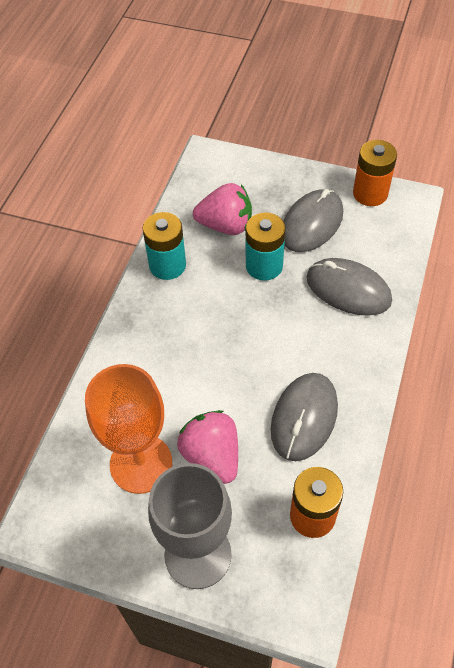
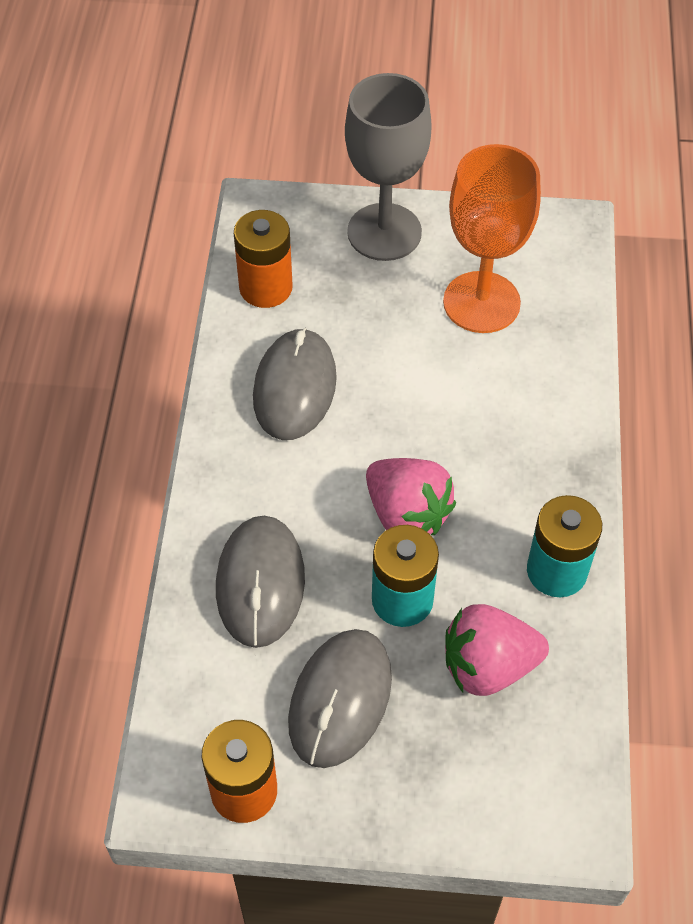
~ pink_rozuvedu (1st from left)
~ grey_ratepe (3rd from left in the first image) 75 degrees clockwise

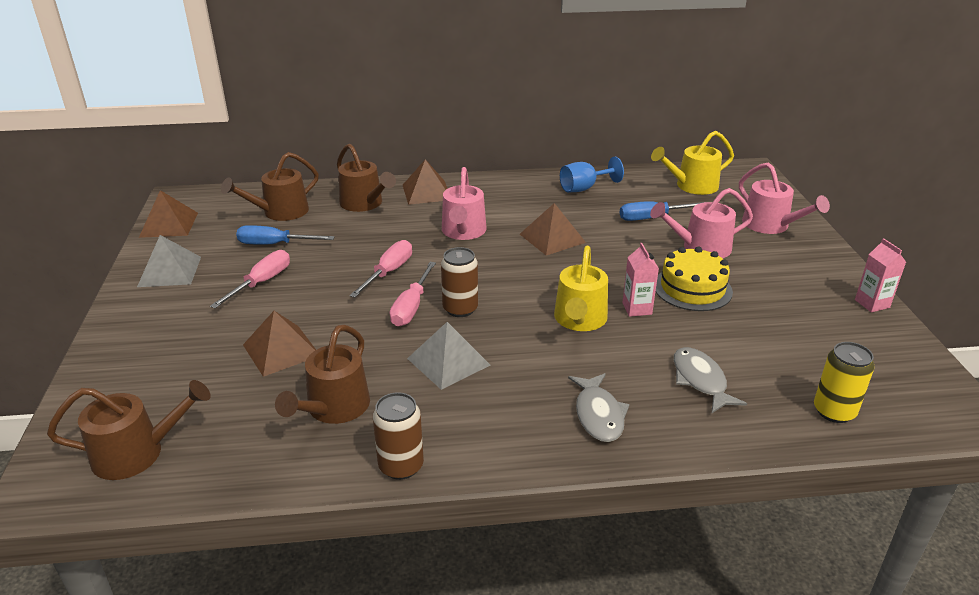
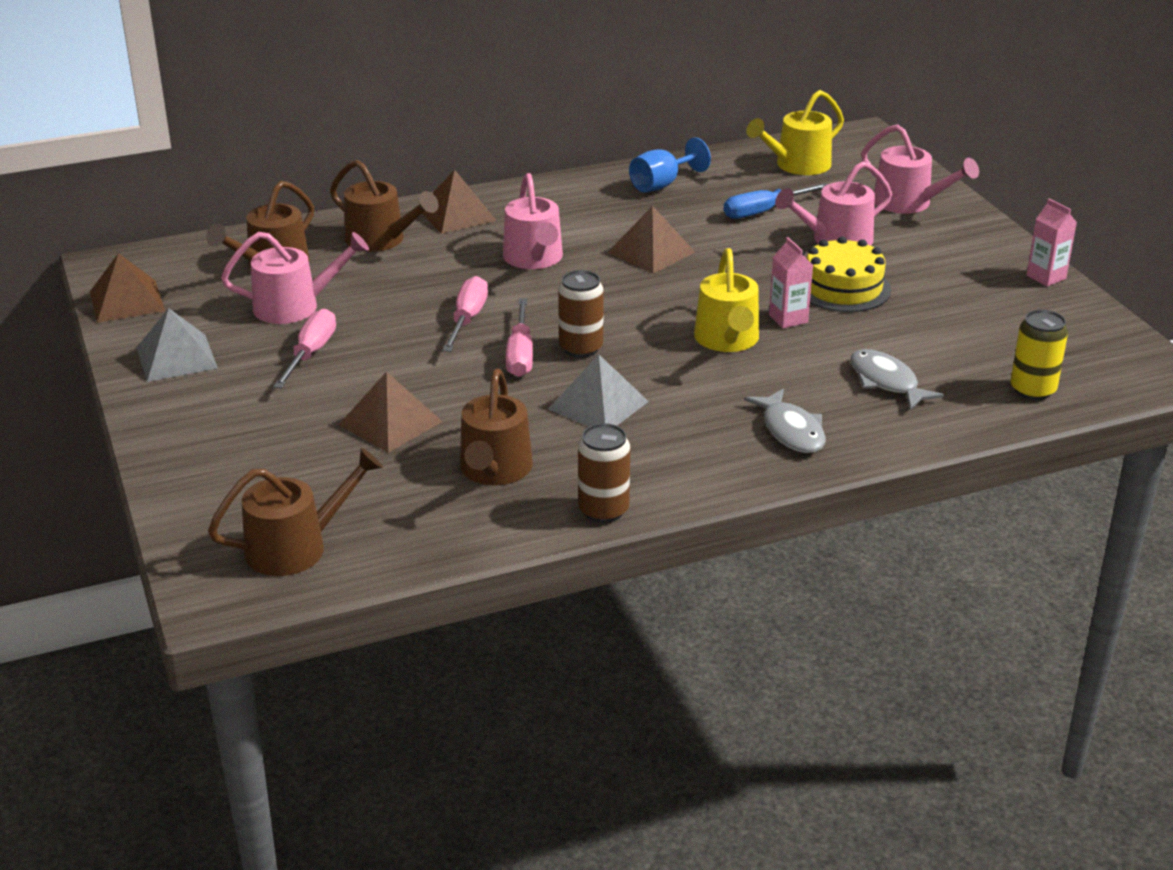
~ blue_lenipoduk (1st from left) to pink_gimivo (1st from left)

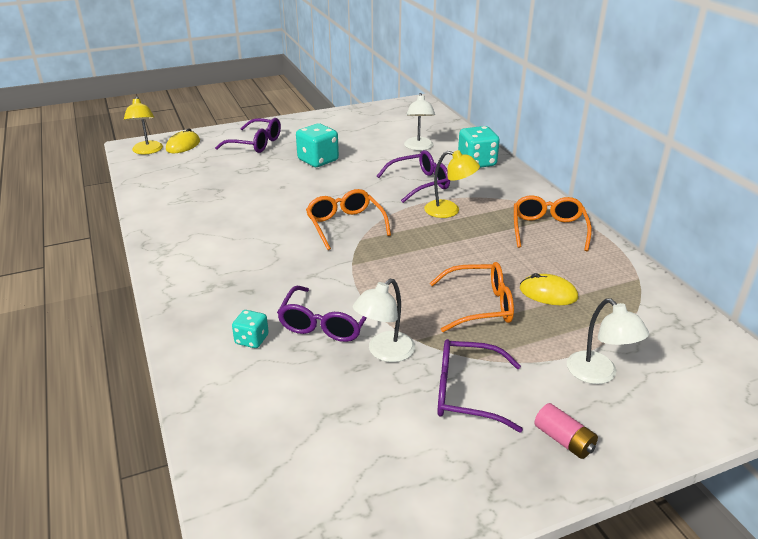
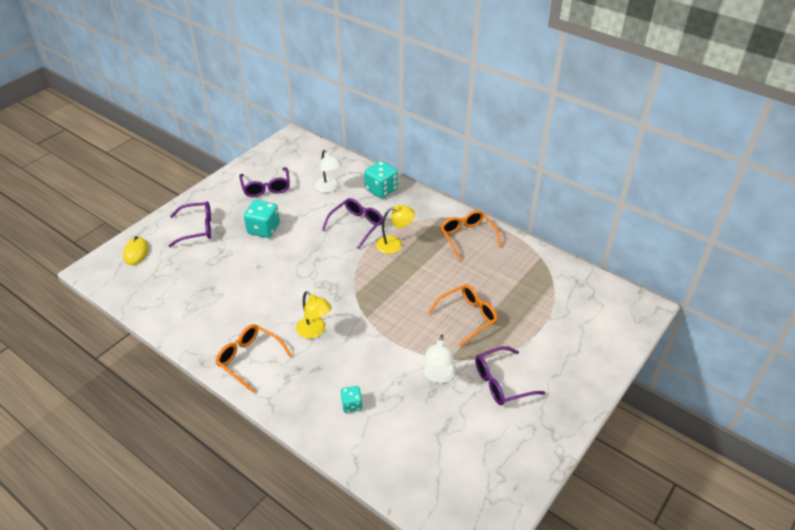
- yellow_ratepe (2nd from left)
- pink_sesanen
- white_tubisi (3rd from left)
~ yellow_tubisi (1st from left)
~ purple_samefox (2nd from left)
~ orange_samefox (1st from left)

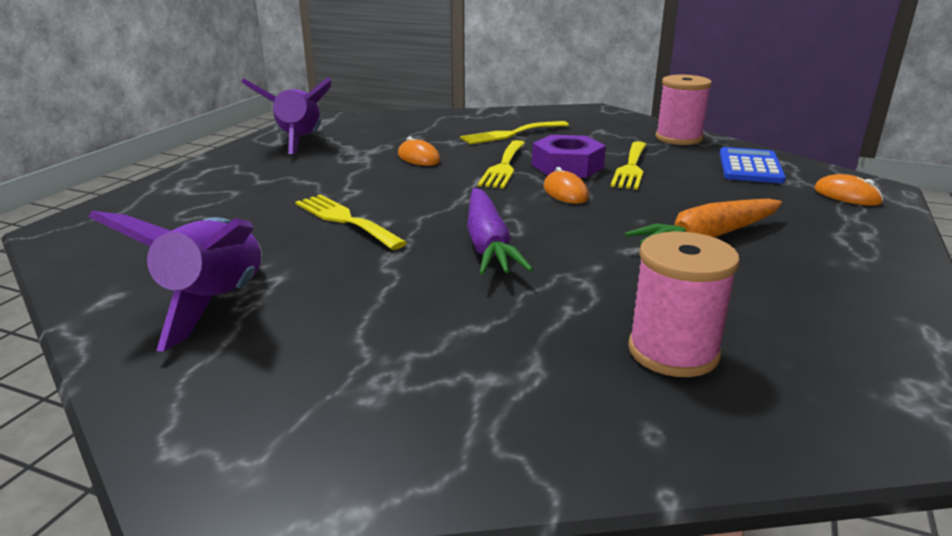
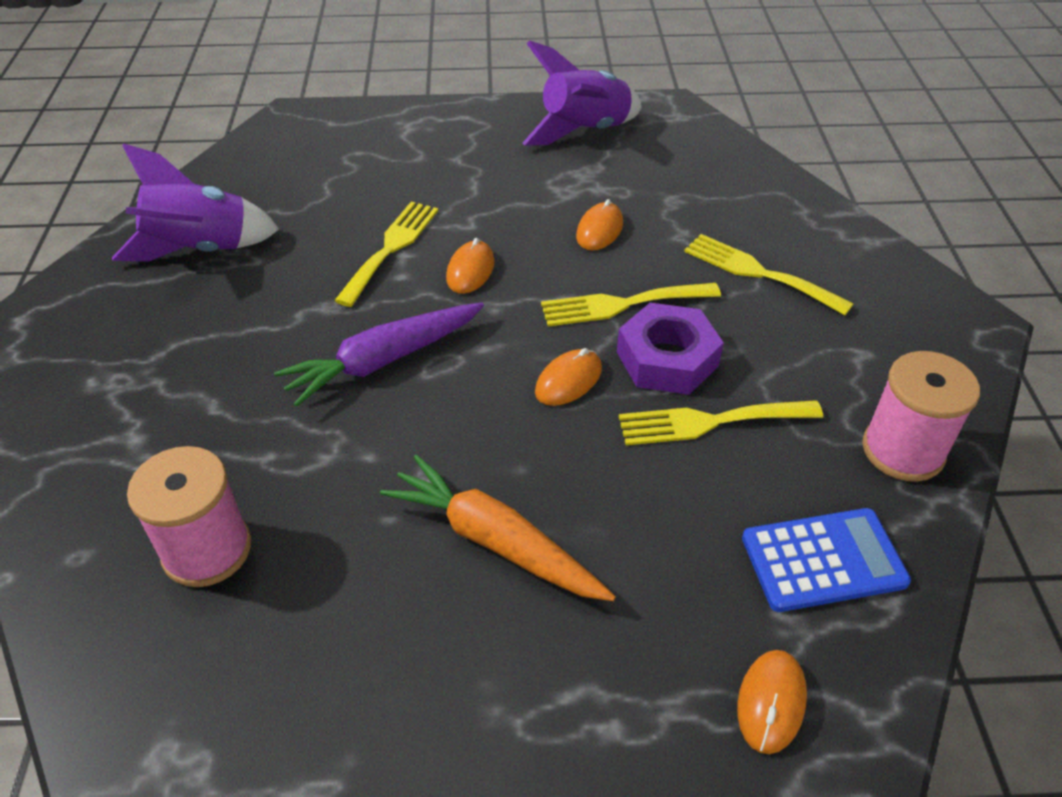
+ orange_ratepe (1st from left)

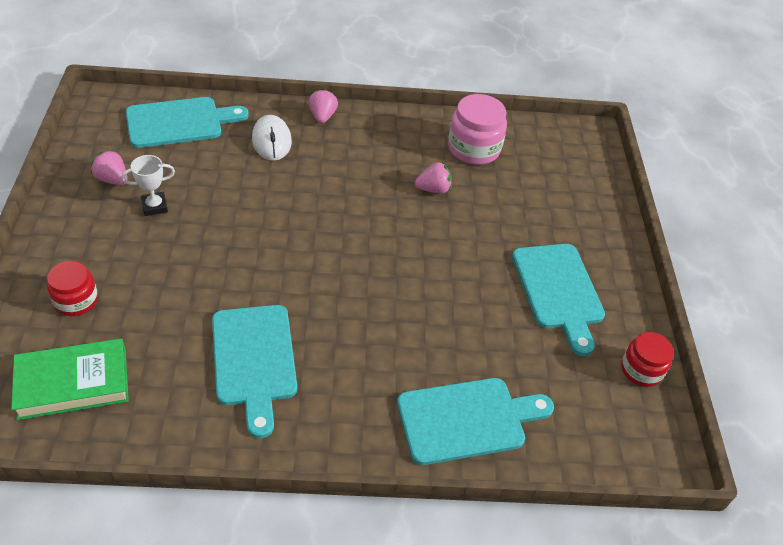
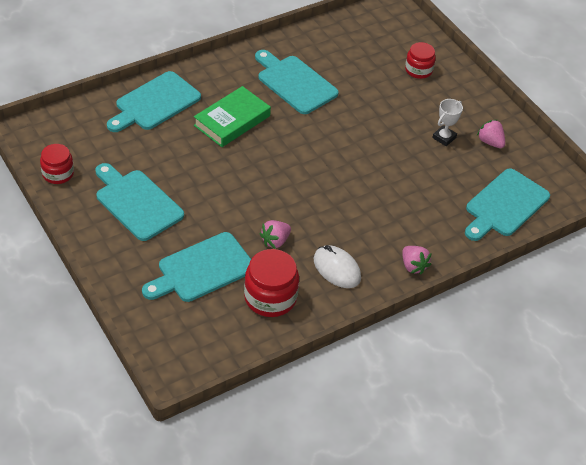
+ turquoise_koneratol (3rd from left)
~ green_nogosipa
~ white_ratepe
~ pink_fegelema to red_fegelema (2nd from left)
~ pink_rozuvedu (1st from left in the first image) 135 degrees counterclockwise

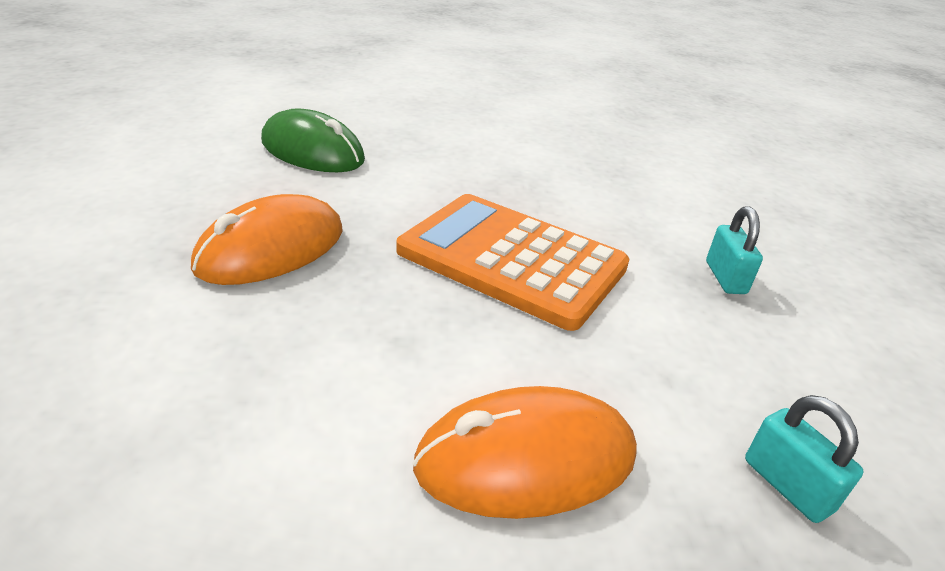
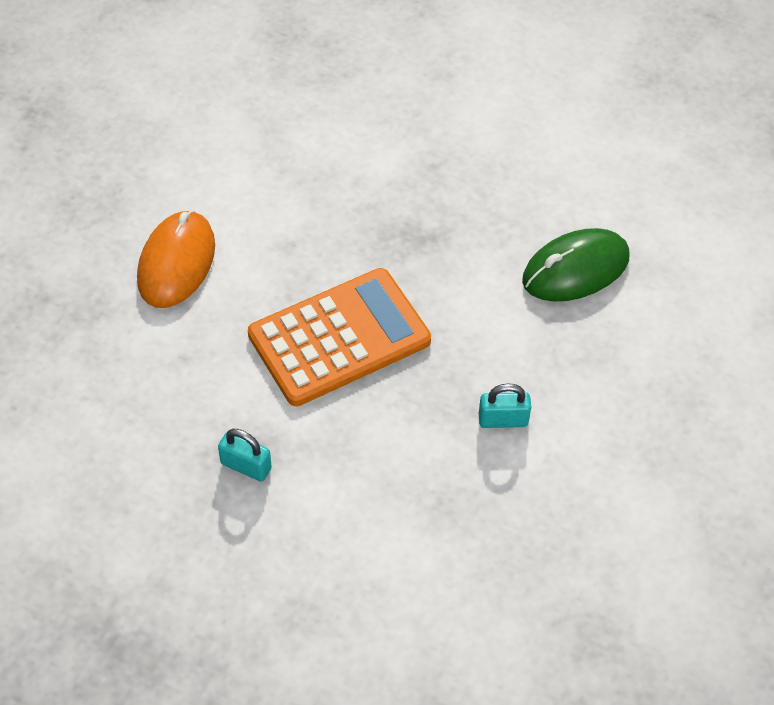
- orange_ratepe (1st from left)
~ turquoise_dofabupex (2nd from left)

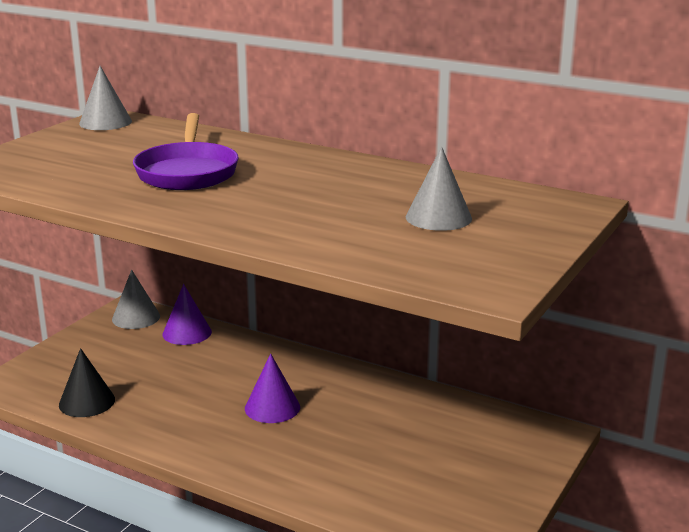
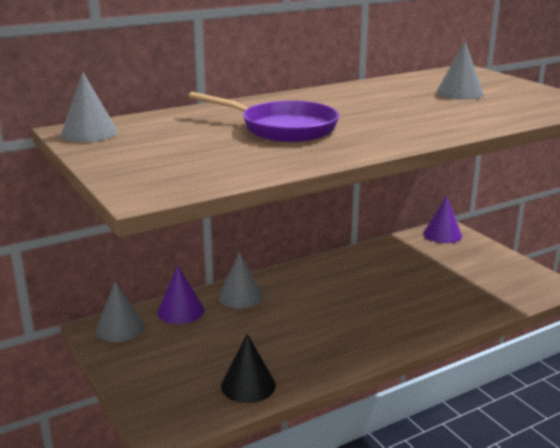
+ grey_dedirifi (3rd from left)
~ purple_dedirifi (2nd from left)

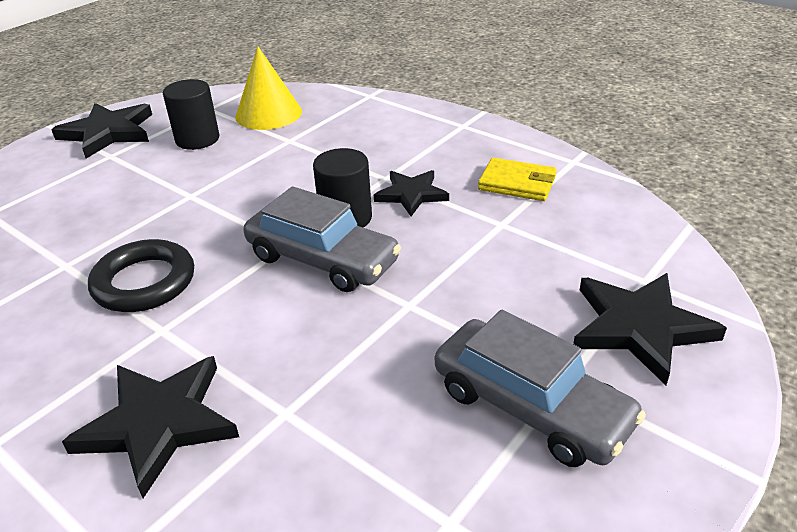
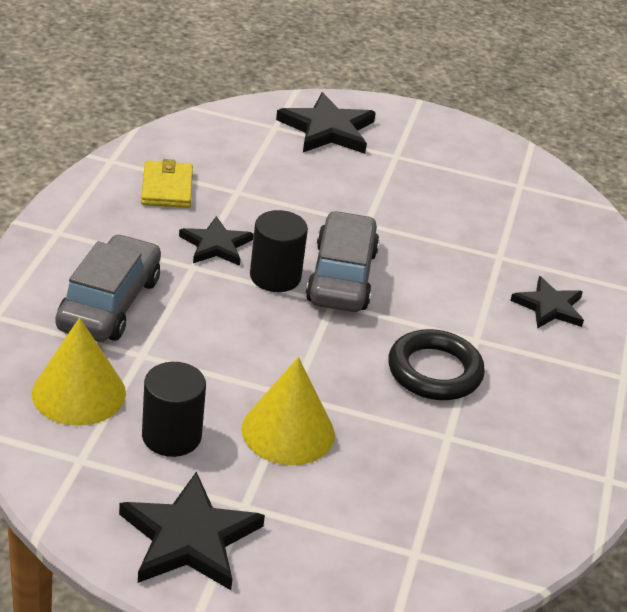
+ yellow_dedirifi (2nd from left)
~ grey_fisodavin (2nd from left in the first image) to grey_fisodavin (1st from left)
~ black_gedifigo (2nd from left in the first image) x0.65

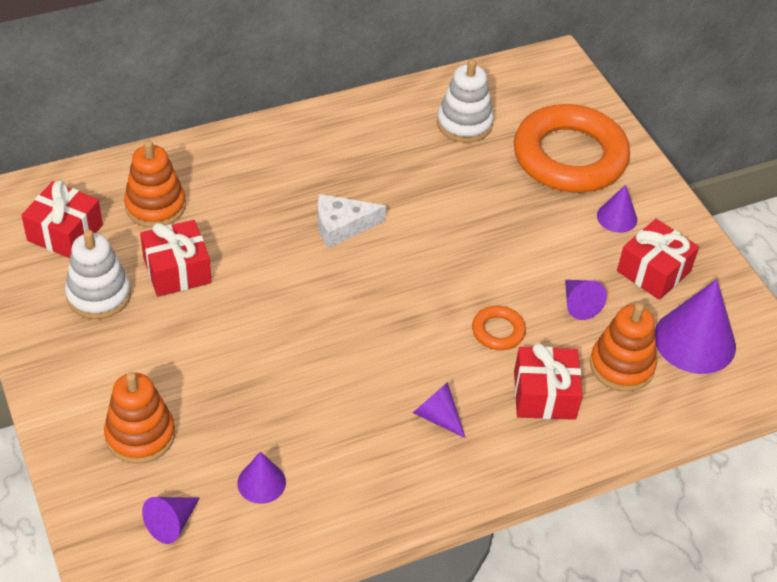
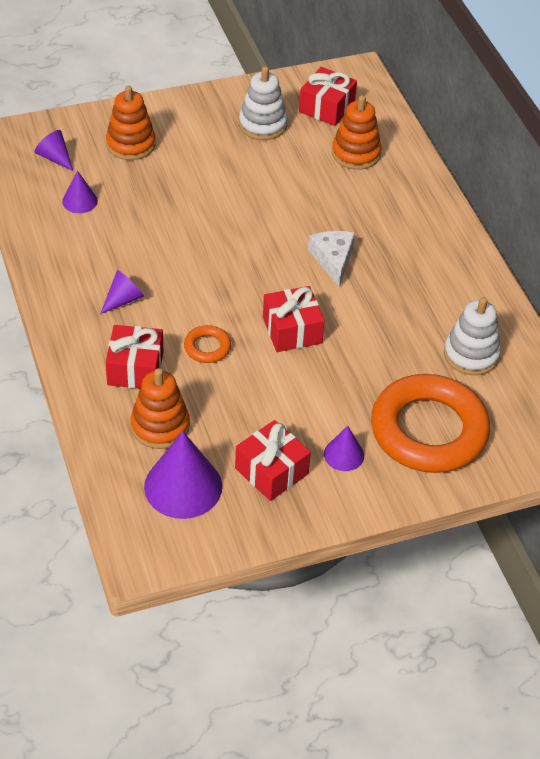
- purple_dedirifi (4th from left)
~ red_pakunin (2nd from left in the first image) to red_pakunin (3rd from left)

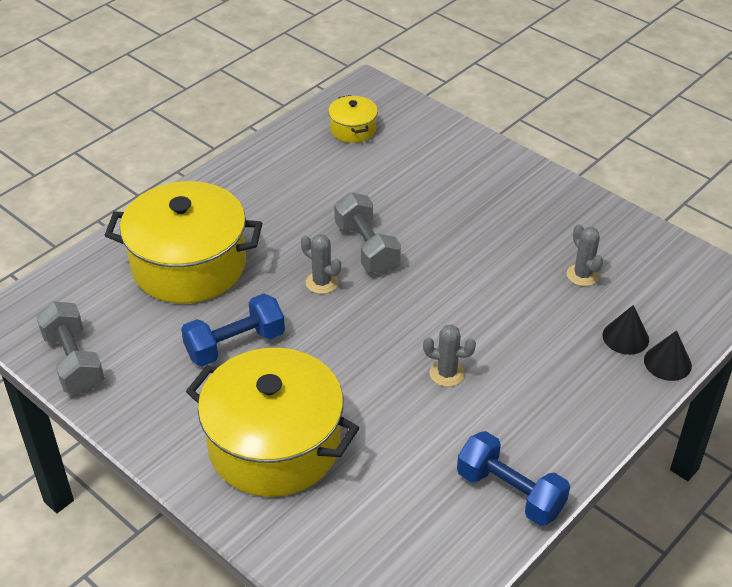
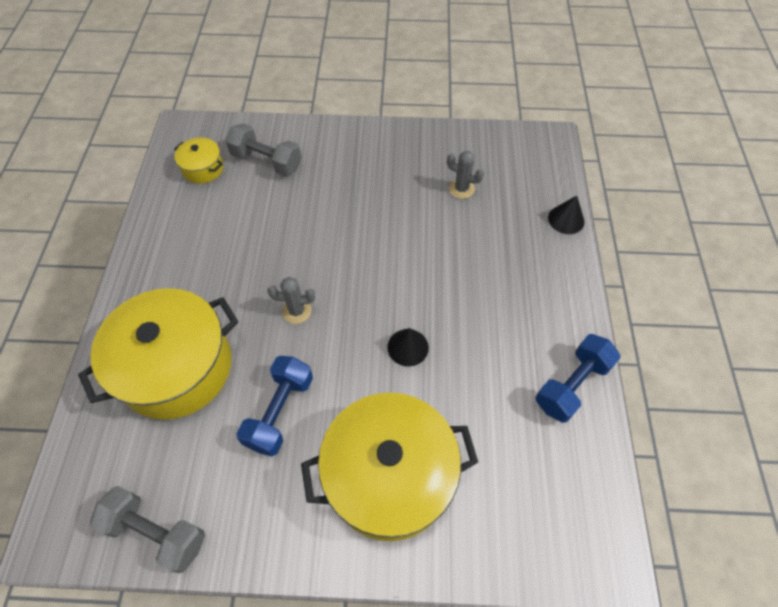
- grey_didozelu (2nd from left)
~ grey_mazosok (2nd from left)
~ black_dedirifi (1st from left)
~ blue_mazosok (2nd from left) 45 degrees counterclockwise

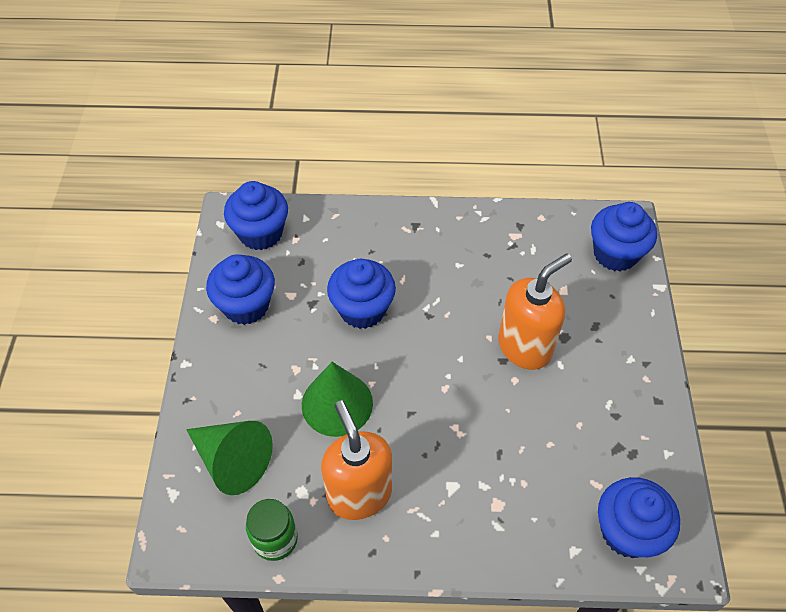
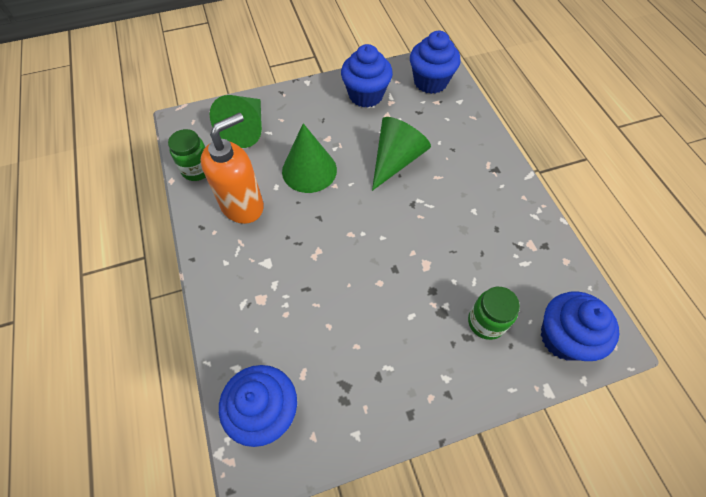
- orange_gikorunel (2nd from left)
+ green_fegelema (2nd from left)
~ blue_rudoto (3rd from left) to green_dedirifi (3rd from left)

